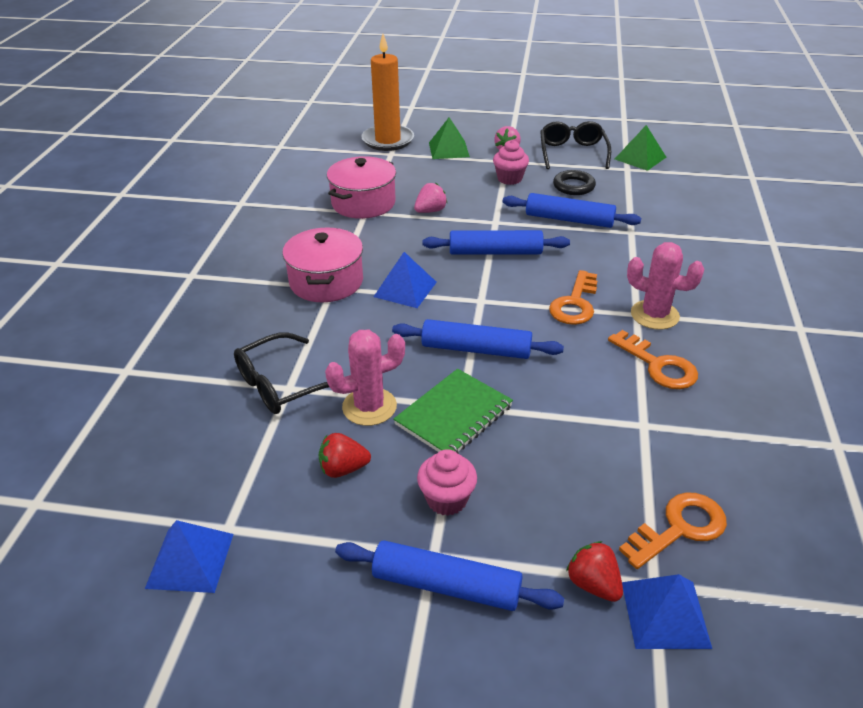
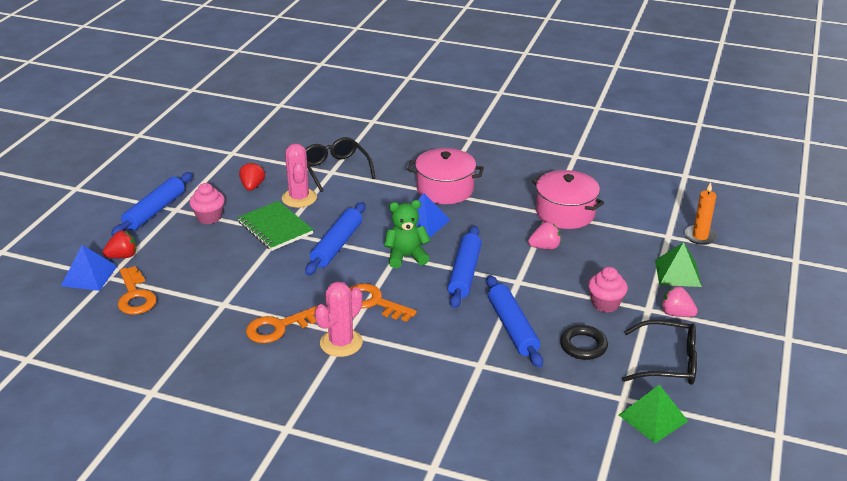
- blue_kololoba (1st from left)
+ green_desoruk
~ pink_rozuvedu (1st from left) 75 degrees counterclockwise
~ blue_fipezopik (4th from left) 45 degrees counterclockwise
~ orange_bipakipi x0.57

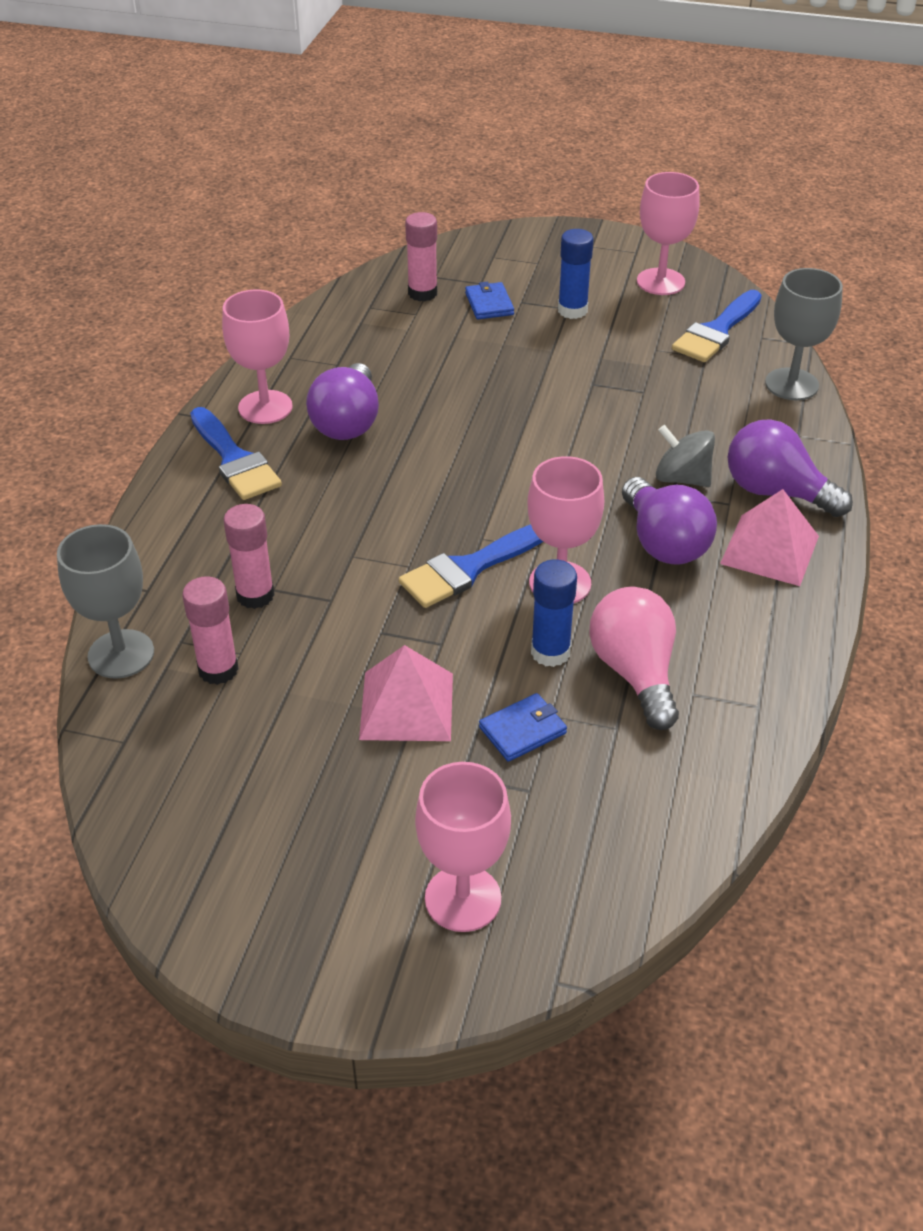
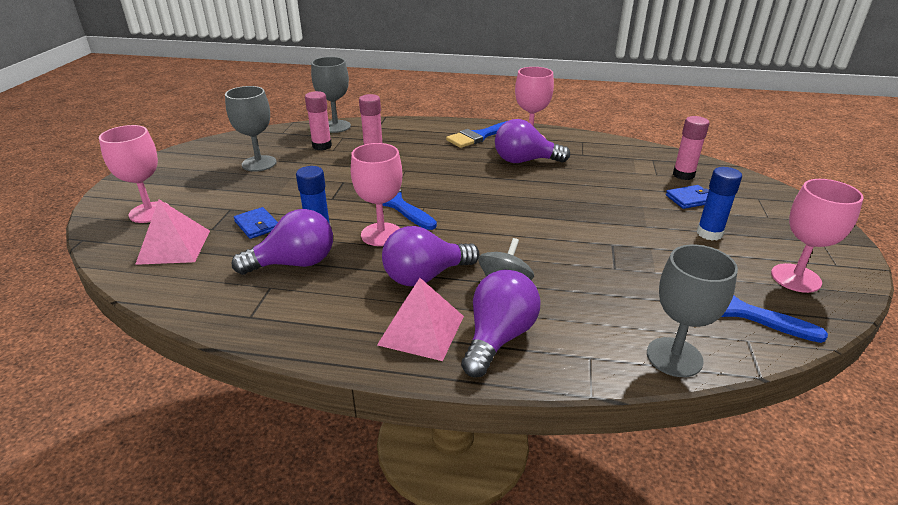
+ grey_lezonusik (1st from left)
~ pink_kololoba (1st from left)
~ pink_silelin to purple_silelin (1st from left)

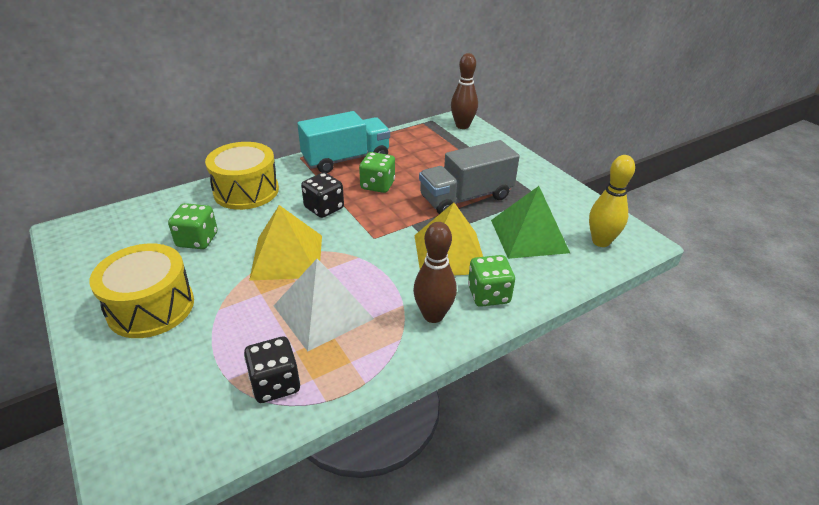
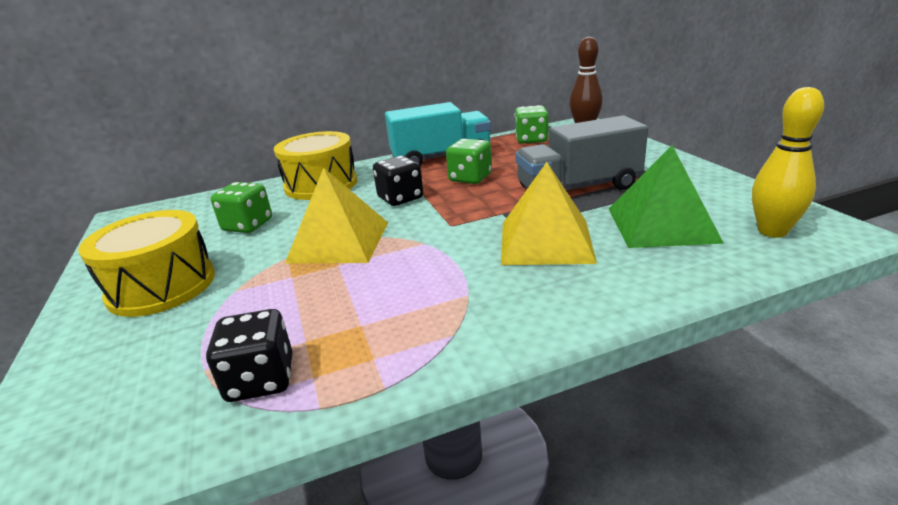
- white_kololoba
- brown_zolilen (1st from left)
~ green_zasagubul (3rd from left)

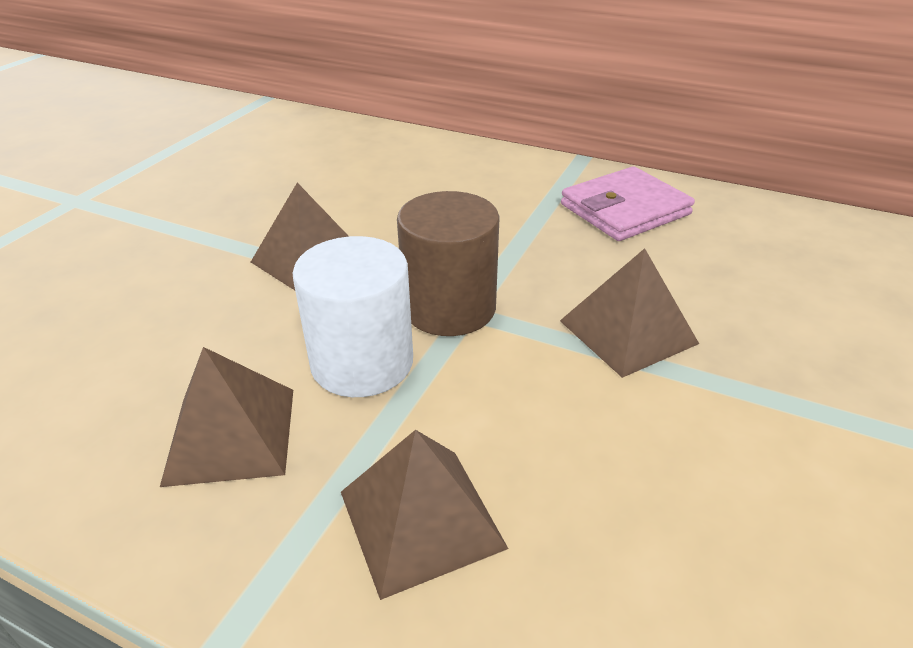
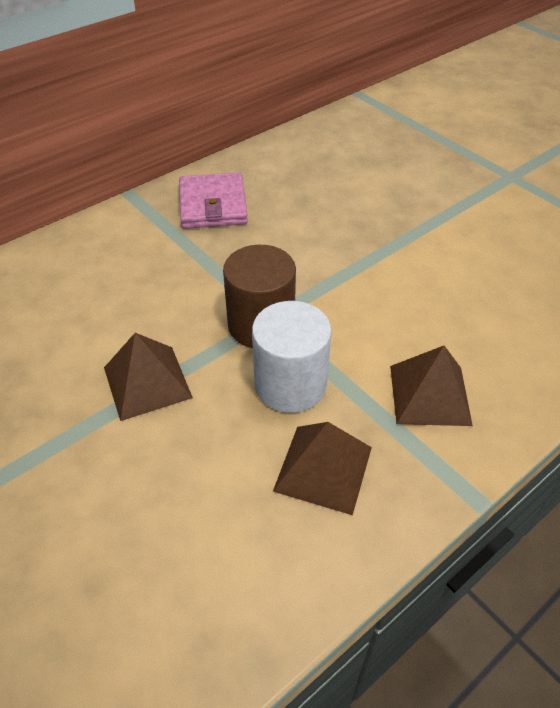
- brown_kololoba (4th from left)

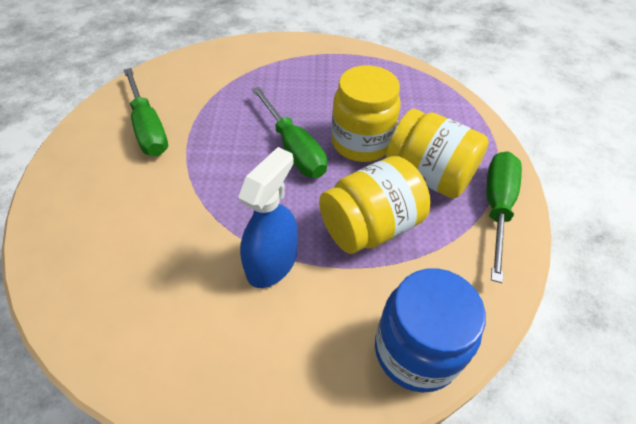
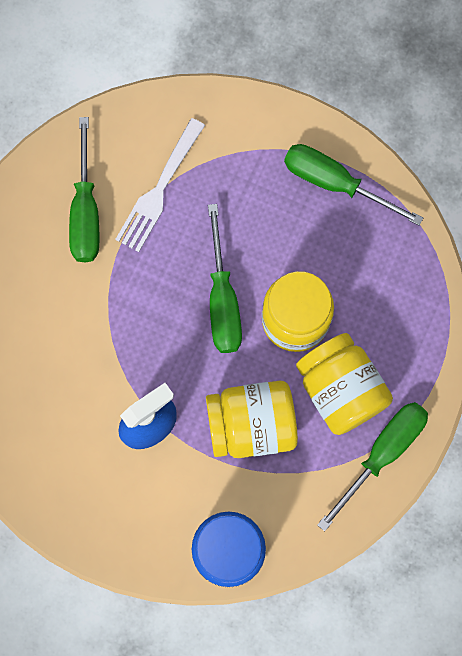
+ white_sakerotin
+ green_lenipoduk (3rd from left)

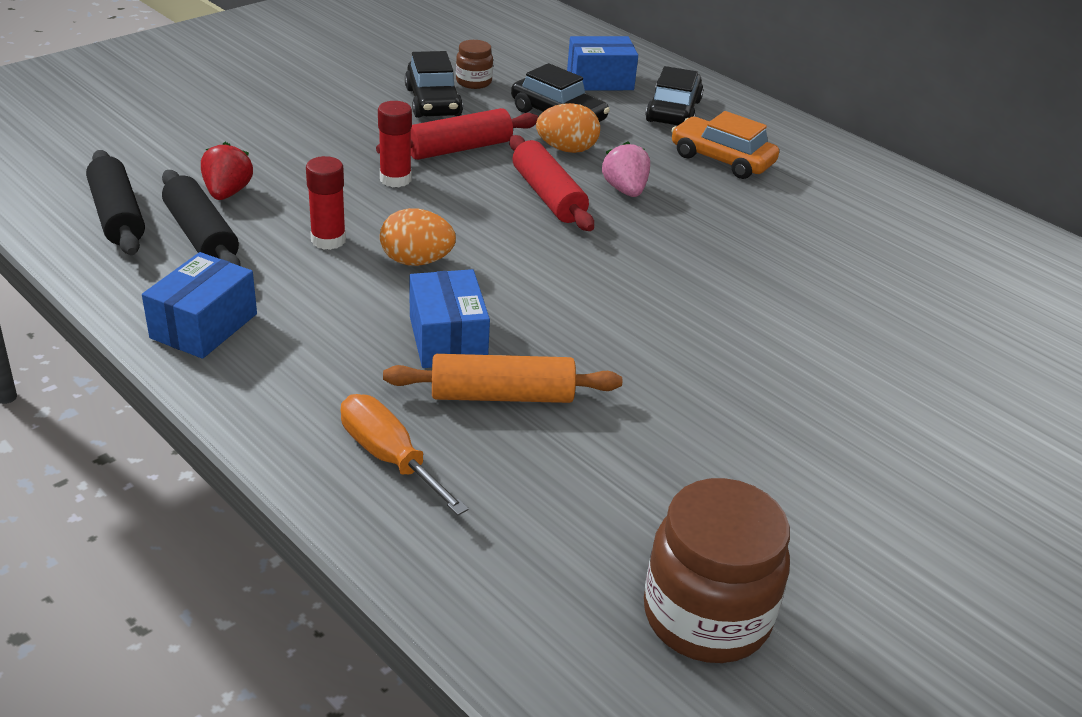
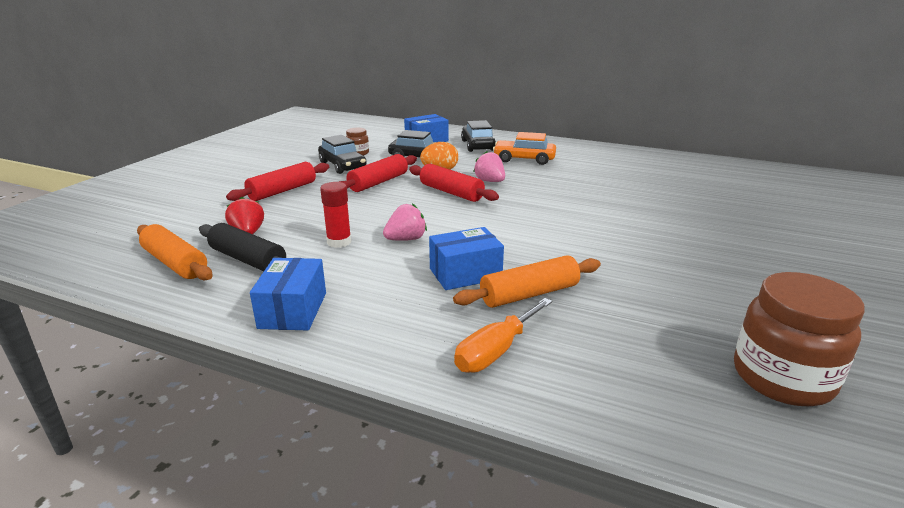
- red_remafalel (2nd from left)
+ red_fipezopik (1st from left)
~ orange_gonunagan (1st from left) to pink_rozuvedu (1st from left)
~ black_fipezopik (1st from left) to orange_fipezopik (1st from left)
~ orange_lenipoduk 75 degrees counterclockwise
~ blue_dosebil (2nd from left in the first image) 75 degrees counterclockwise

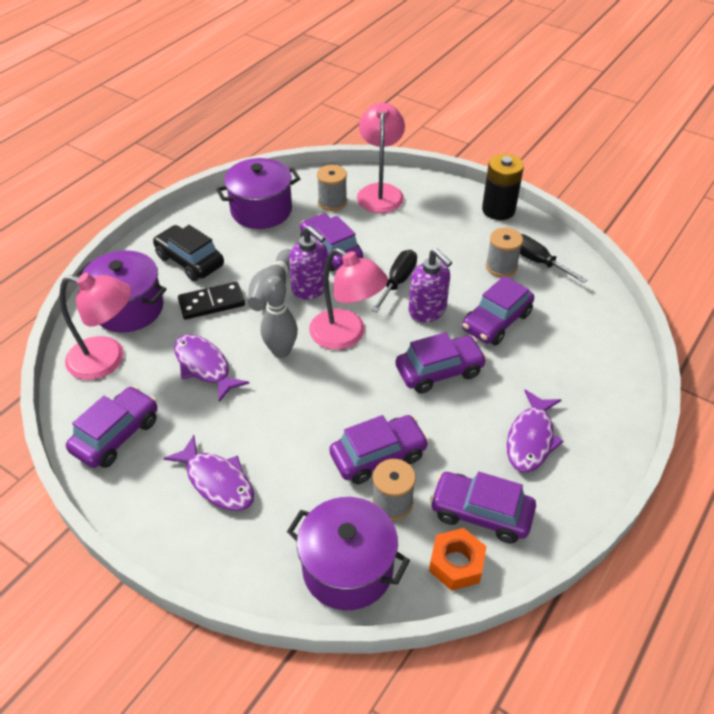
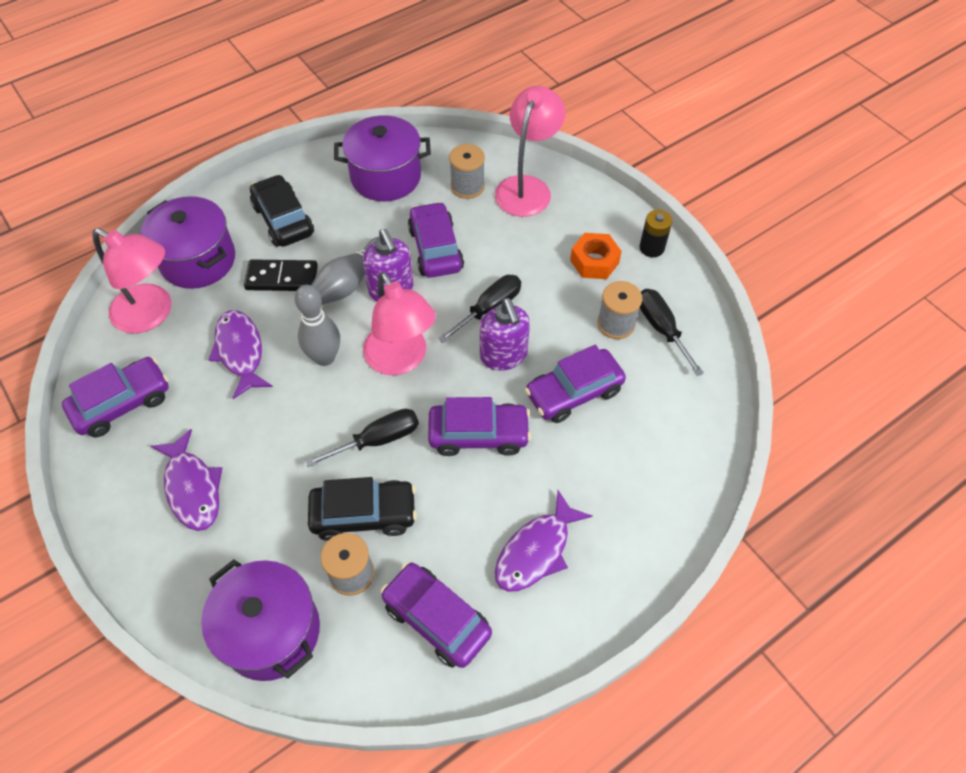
+ black_lenipoduk (1st from left)
~ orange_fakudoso
~ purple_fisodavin (3rd from left) to black_fisodavin (2nd from left)
~ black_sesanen x0.62

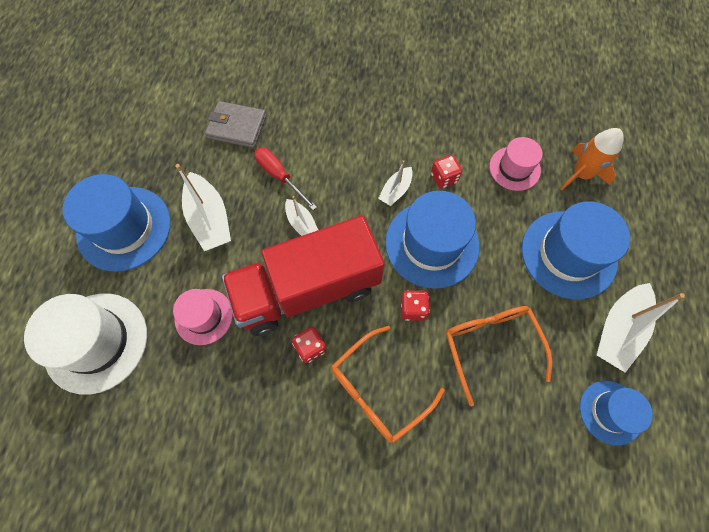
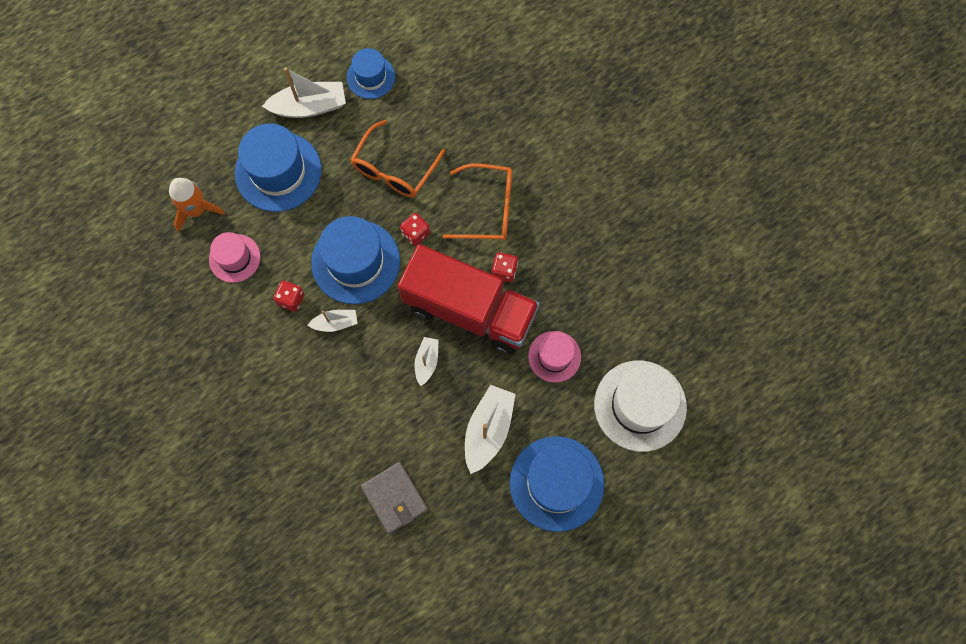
- red_lenipoduk

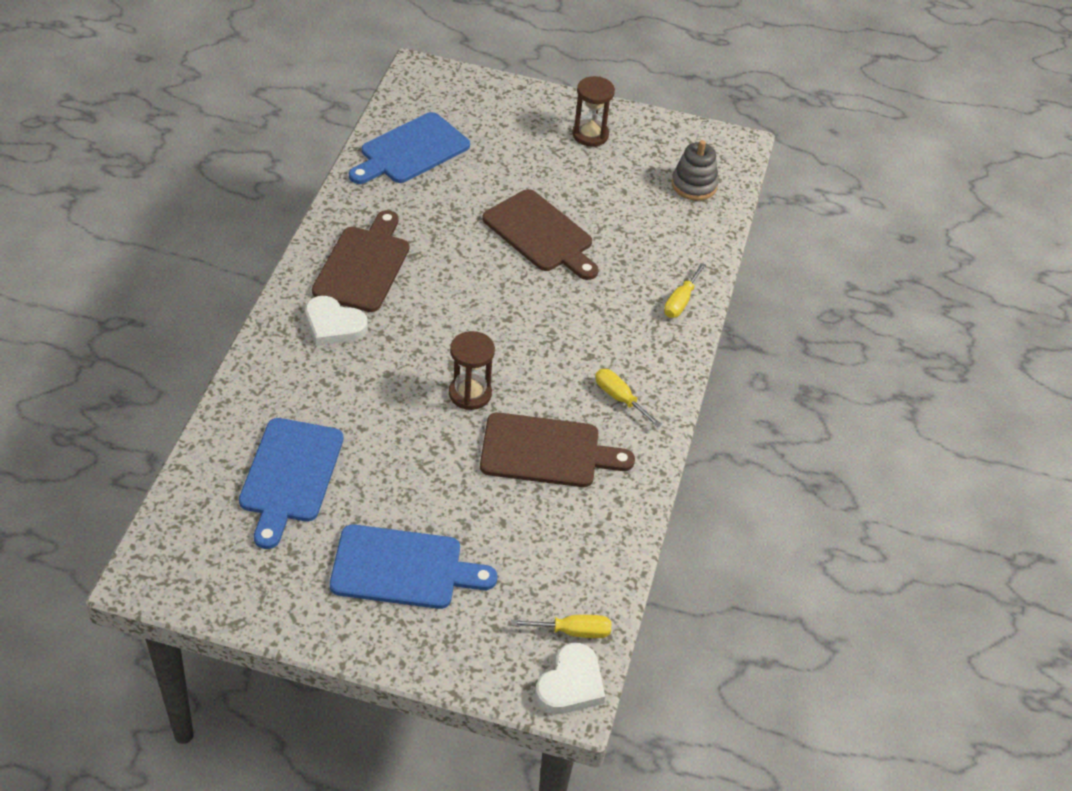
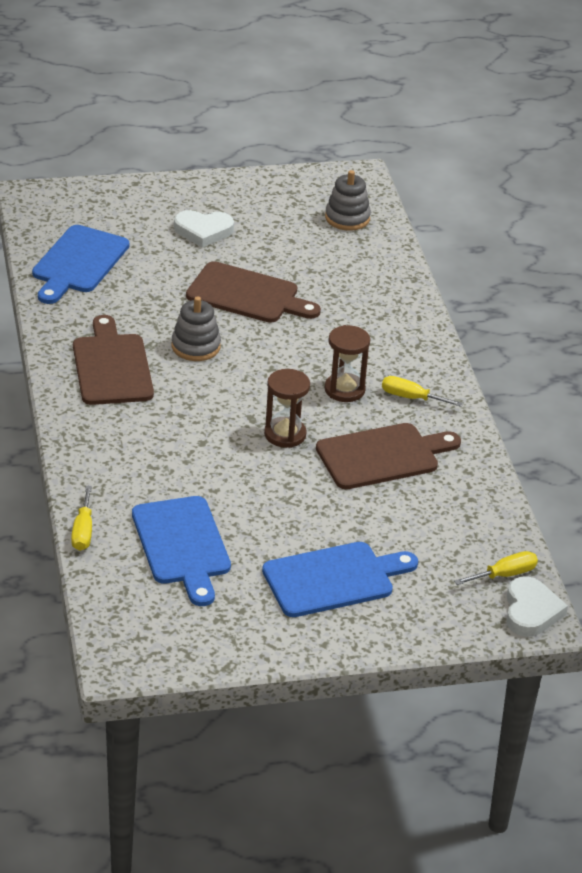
+ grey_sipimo (1st from left)
~ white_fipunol (1st from left)
~ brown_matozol (2nd from left)
~ yellow_lenipoduk (3rd from left in the first image) to yellow_lenipoduk (1st from left)

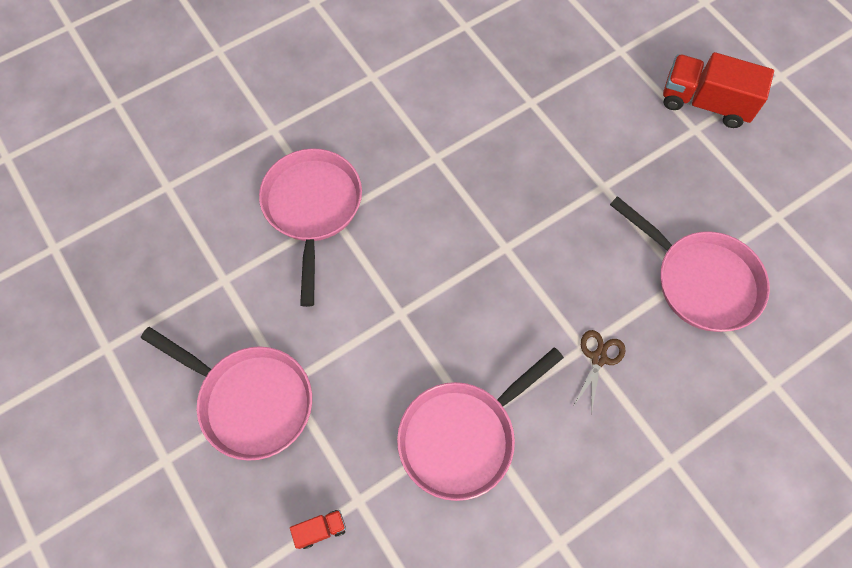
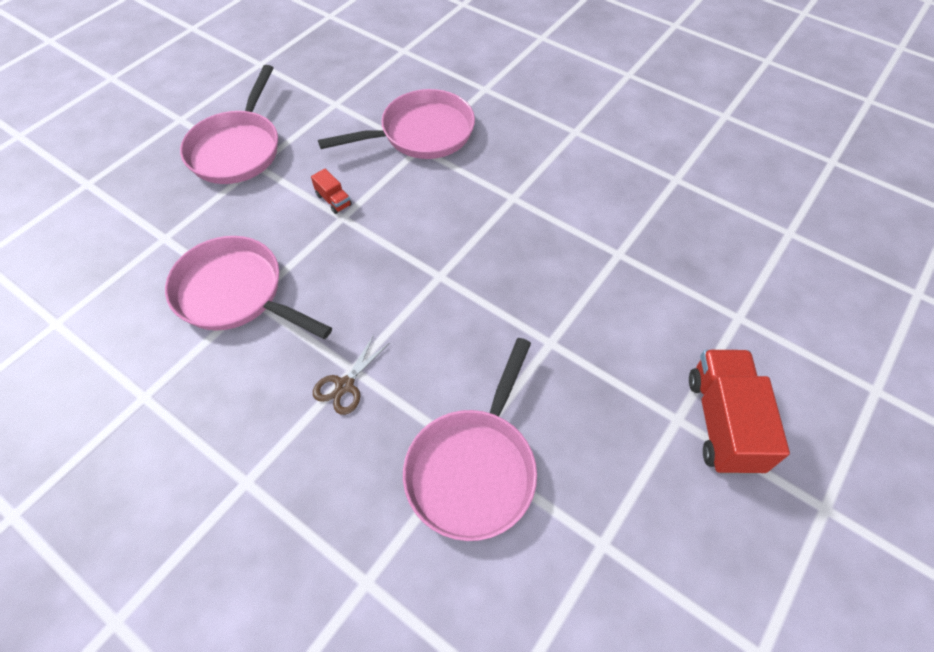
~ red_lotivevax (1st from left)
~ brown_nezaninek 120 degrees clockwise

